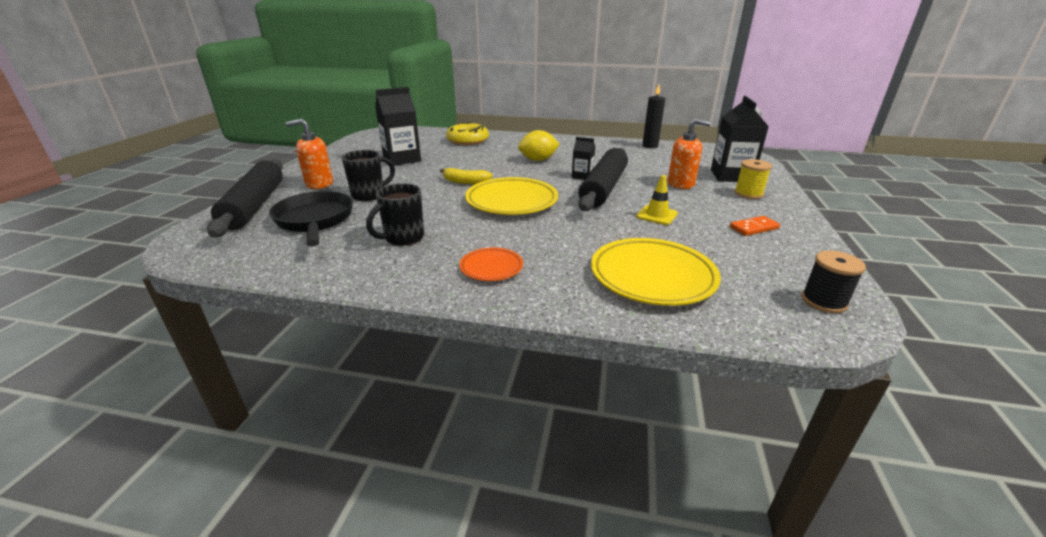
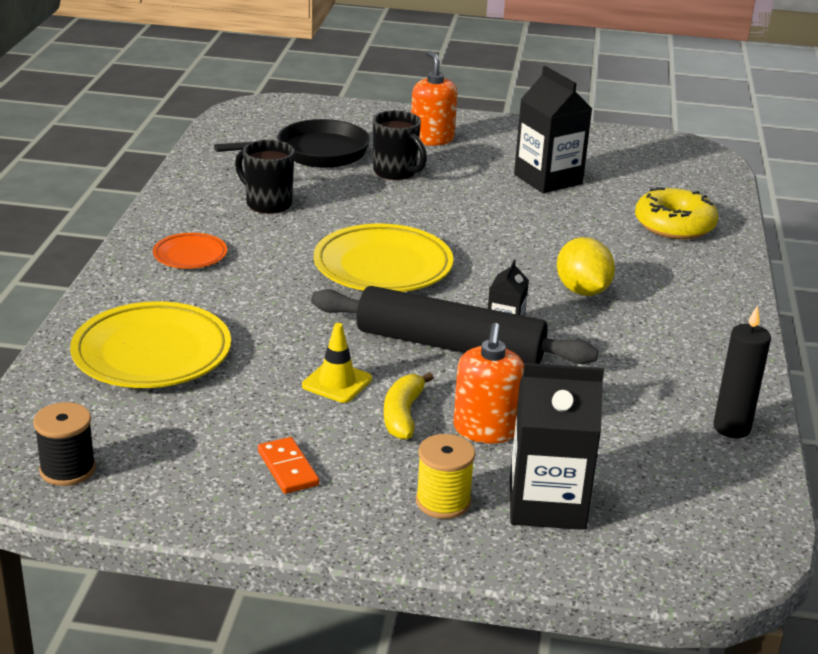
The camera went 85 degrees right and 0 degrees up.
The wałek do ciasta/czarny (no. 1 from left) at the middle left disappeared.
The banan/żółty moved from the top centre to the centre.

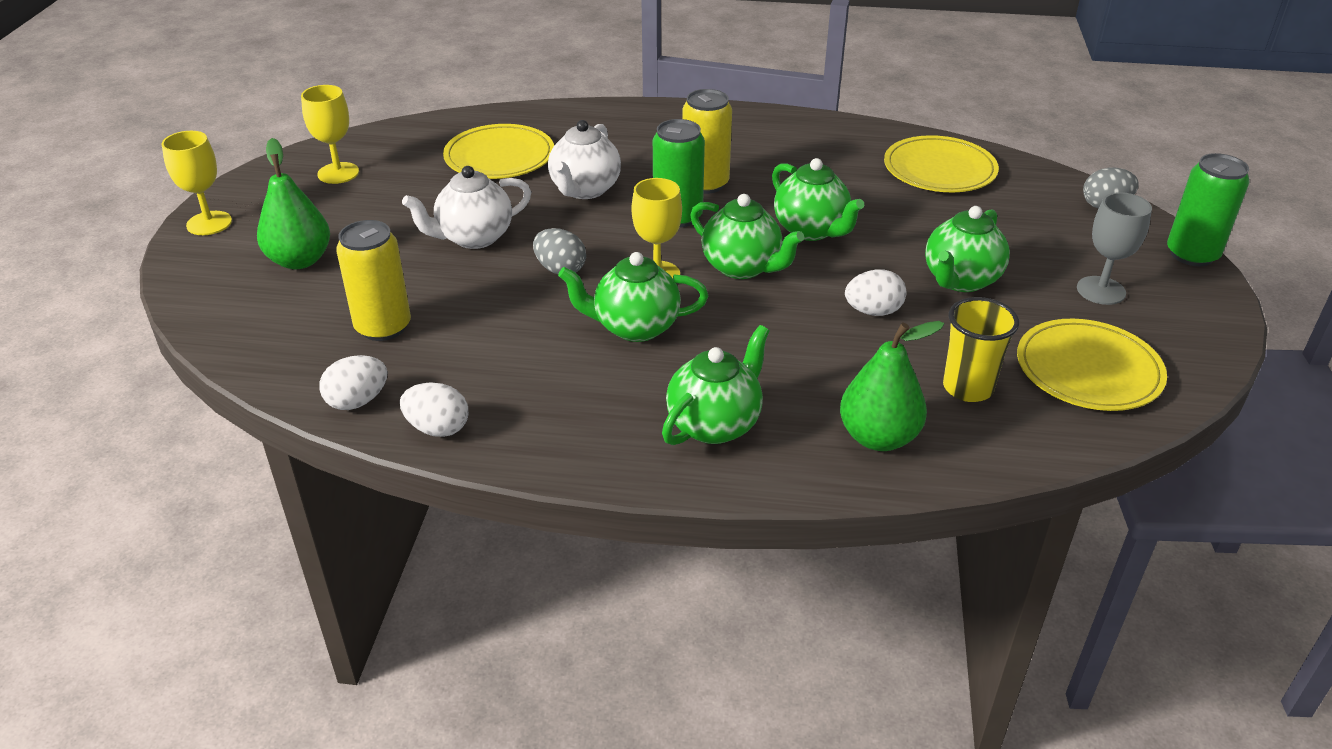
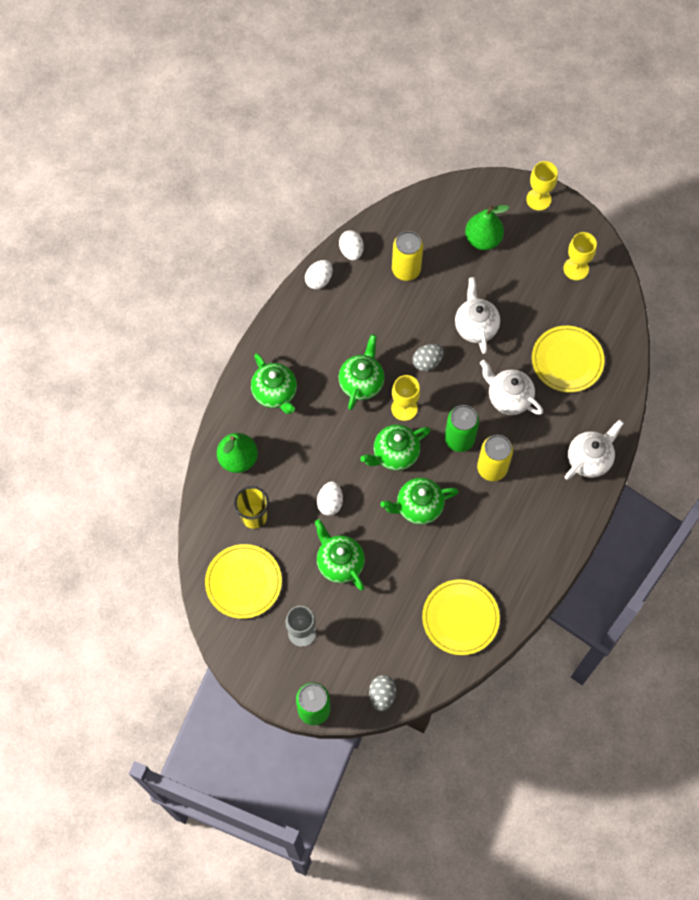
The camera went 110 degrees right and 30 degrees up.
The imbryk/biały (no. 3 from left) at the middle right appeared.

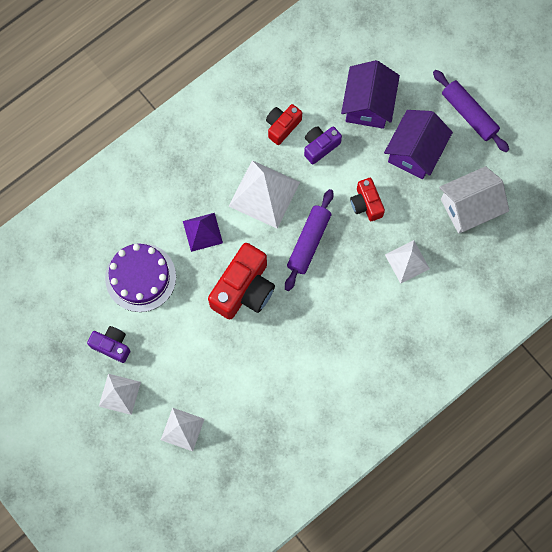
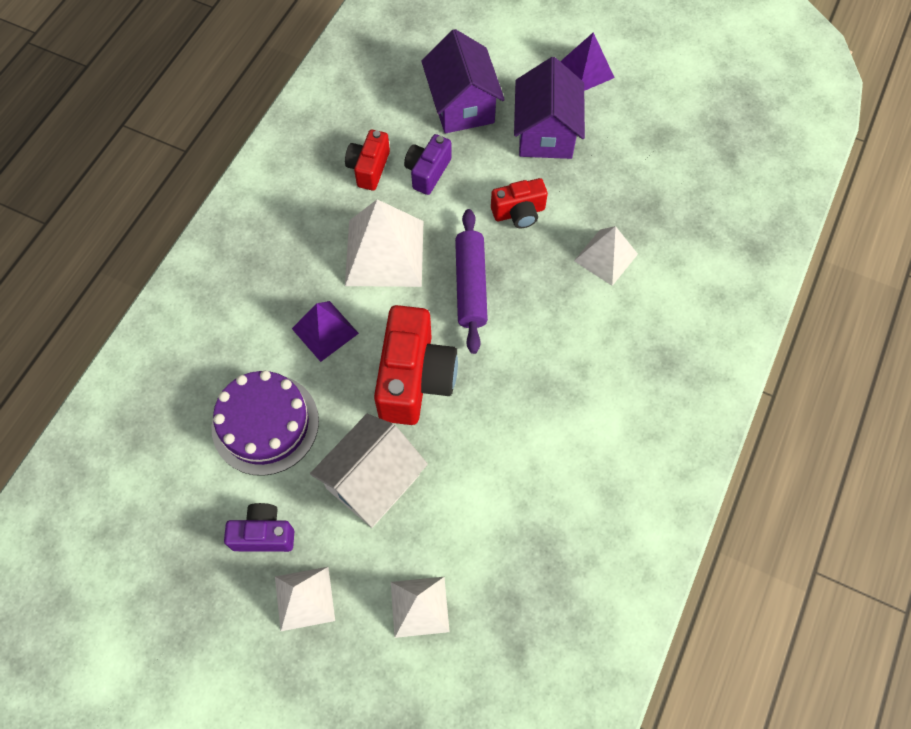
The camera went 25 degrees left and 10 degrees down.
The aparat fotograficzny/czerwony (no. 3 from left) at the centre turned 60 degrees counterclockwise.
The wałek do ciasta/fioletowy (no. 2 from left) at the top right was replaced by the piramida/fioletowy (no. 2 from left) at the top centre.
The domek/biały moved from the middle right to the centre.

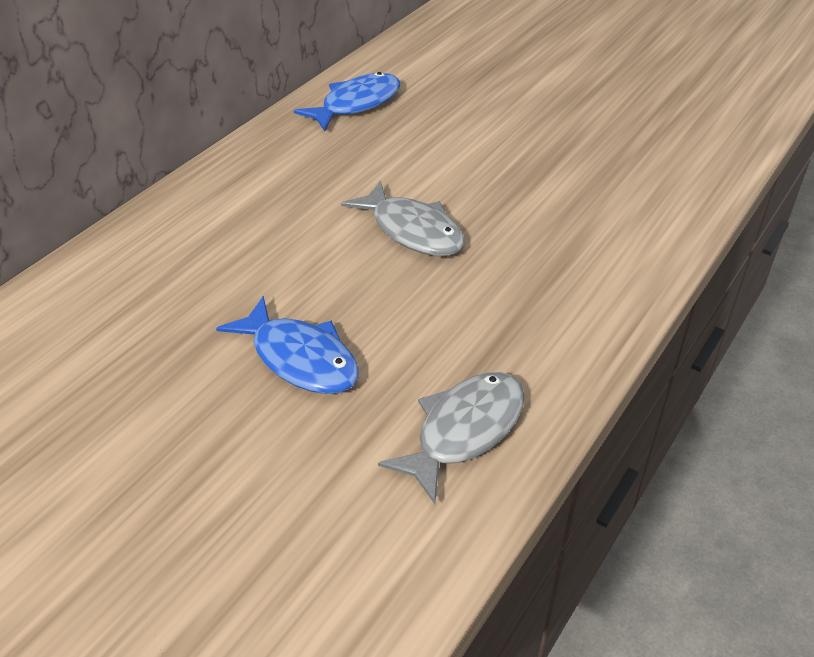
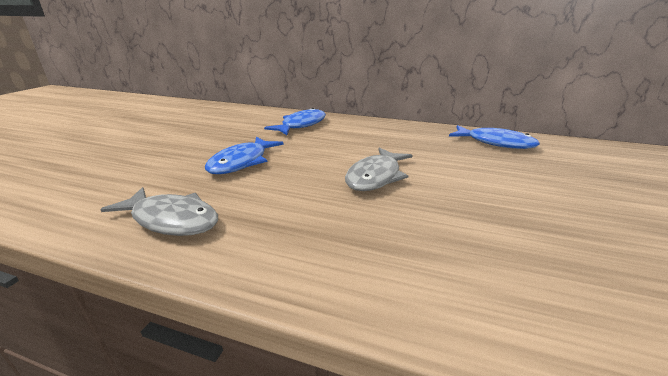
The camera went 75 degrees right and 15 degrees down.
The ryba/niebieski (no. 2 from left) at the top centre appeared.

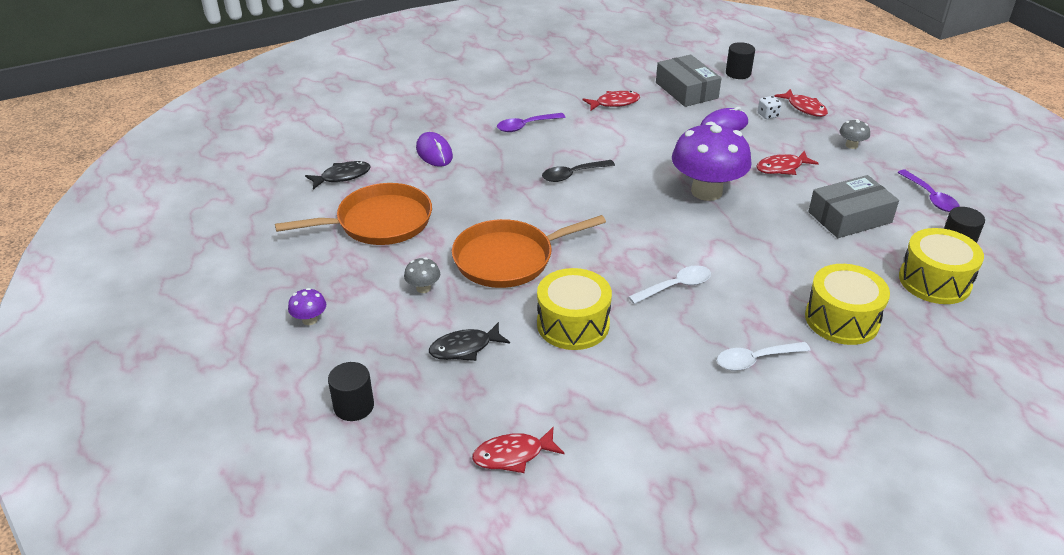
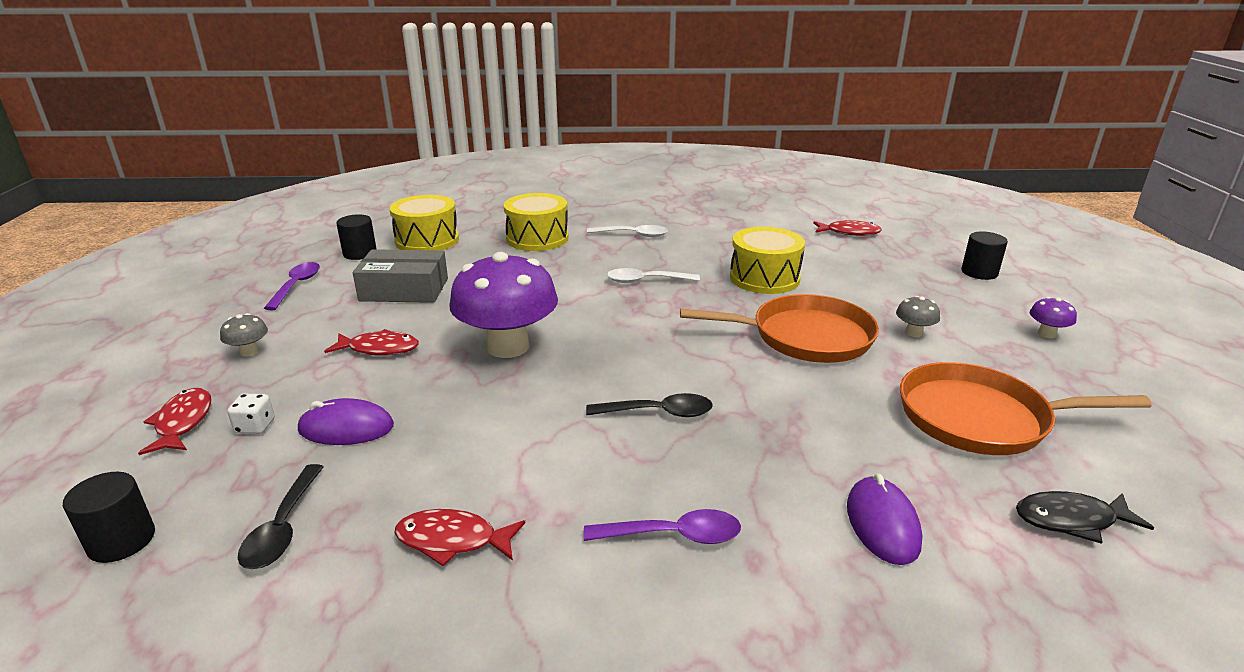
The camera went 155 degrees left and 10 degrees down.
The ryba/czarny (no. 2 from left) at the centre disappeared.
The pudełko/szary (no. 1 from left) at the top centre was replaced by the łyżka/czarny (no. 1 from left) at the bottom left.

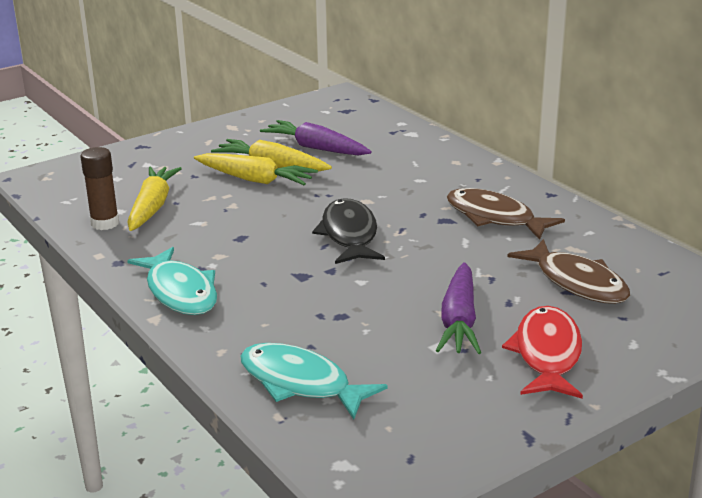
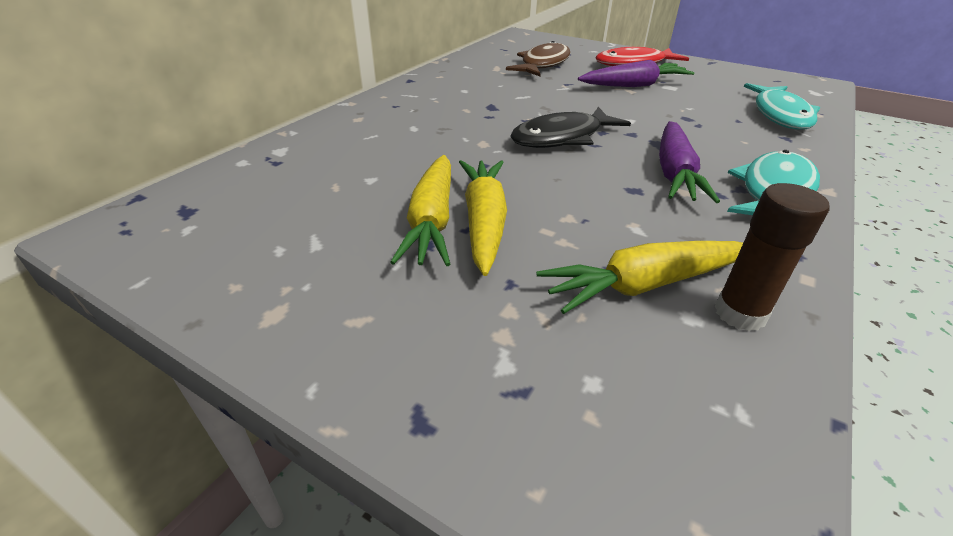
The camera went 115 degrees left and 10 degrees up.
The marchewka/fioletowy (no. 1 from left in the first image) moved from the top centre to the top right.
The ryba/brązowy (no. 1 from left) at the middle right disappeared.

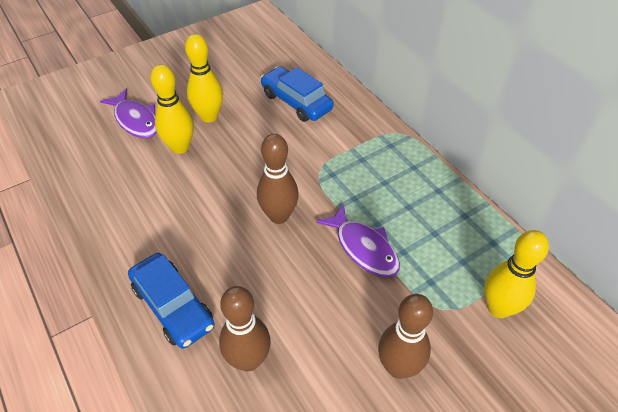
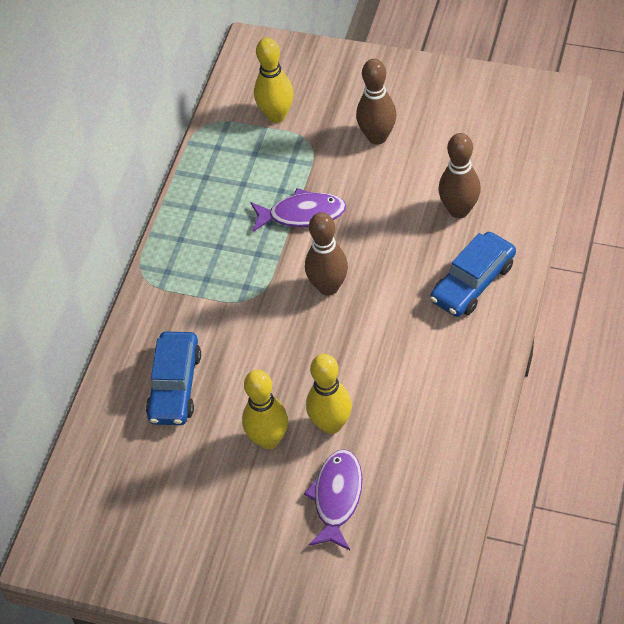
The camera went 125 degrees left and 5 degrees up.
The samochód/niebieski (no. 1 from left in the first image) at the bottom left turned 150 degrees counterclockwise.
The ryba/fioletowy (no. 2 from left in the first image) at the centre turned 75 degrees clockwise.

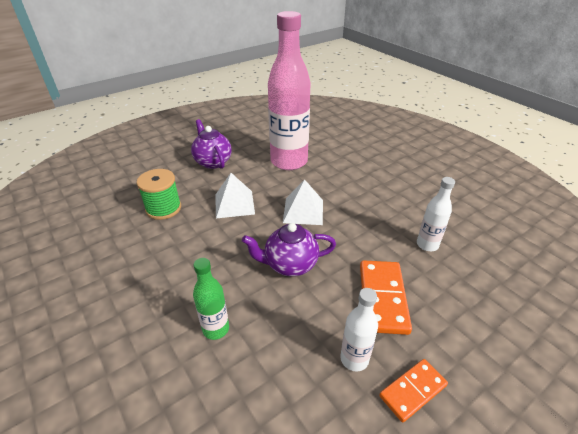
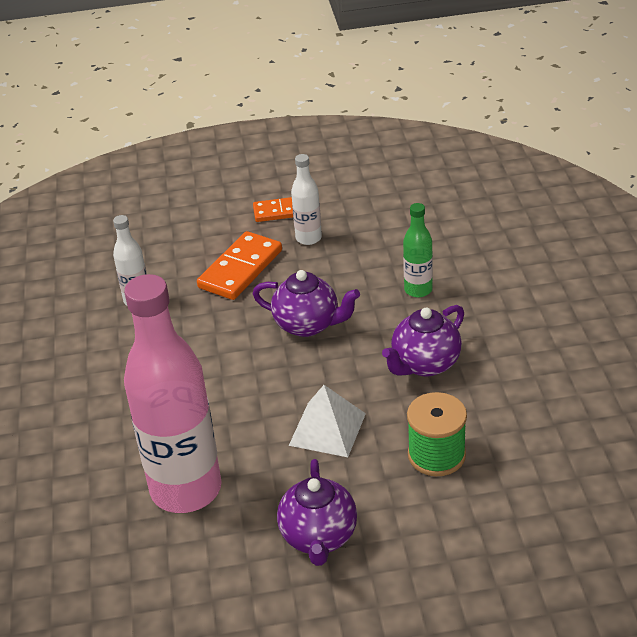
The camera went 150 degrees left and 0 degrees up.
The piramida/biały (no. 2 from left) at the centre disappeared.
The imbryk/fioletowy (no. 3 from left) at the centre appeared.

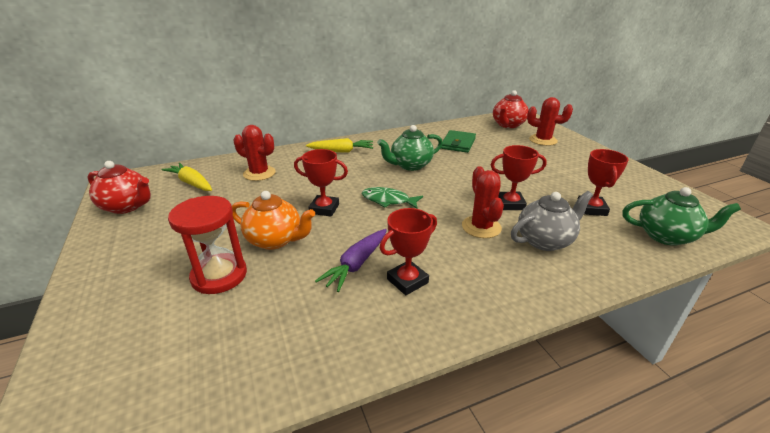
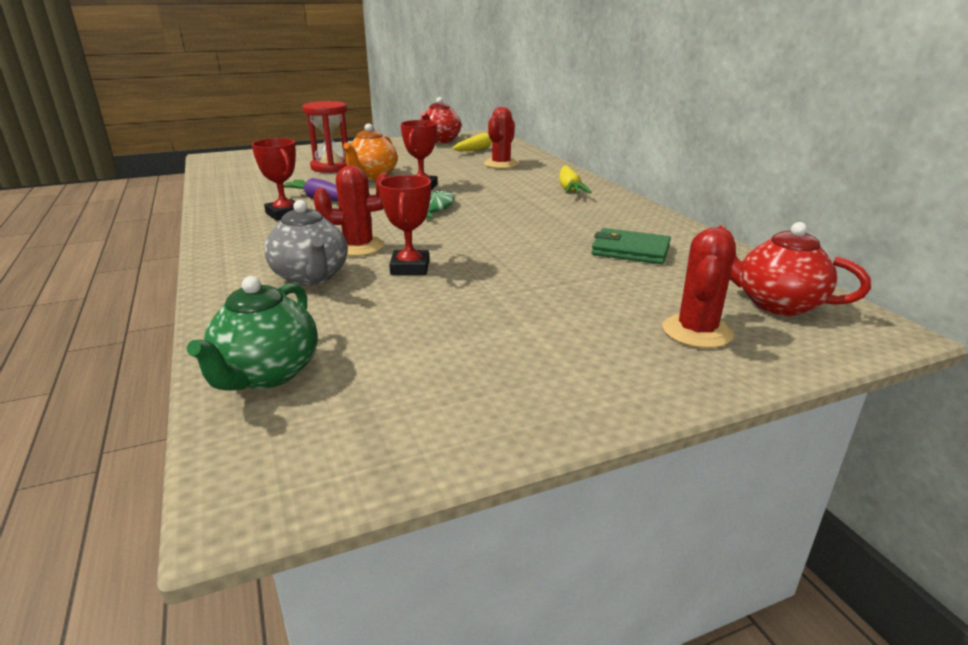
The camera went 90 degrees right and 5 degrees down.
The imbryk/zielony (no. 1 from left) at the centre disappeared.
The puchar/czerwony (no. 4 from left) at the middle right disappeared.

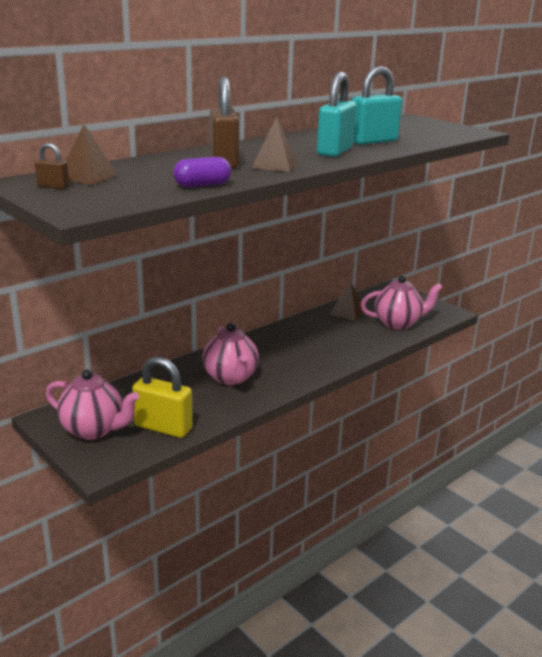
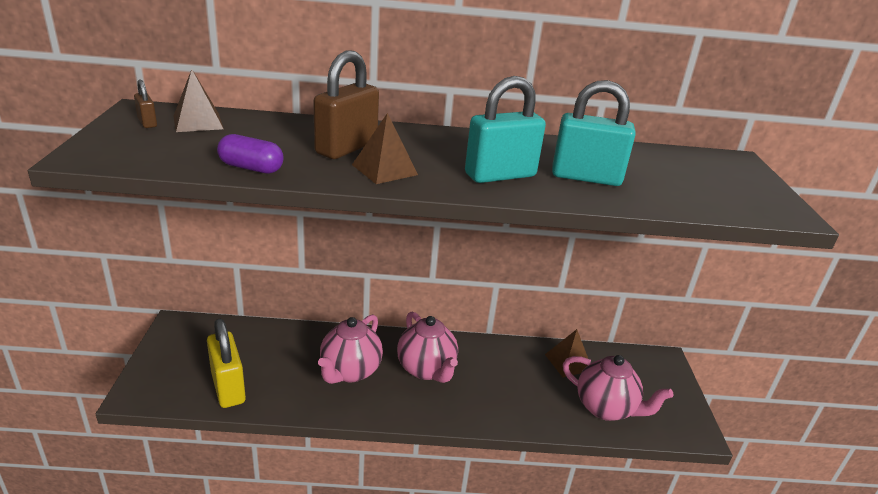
The camera went 40 degrees right and 5 degrees up.
The imbryk/różowy (no. 1 from left in the first image) moved from the middle left to the bottom centre.

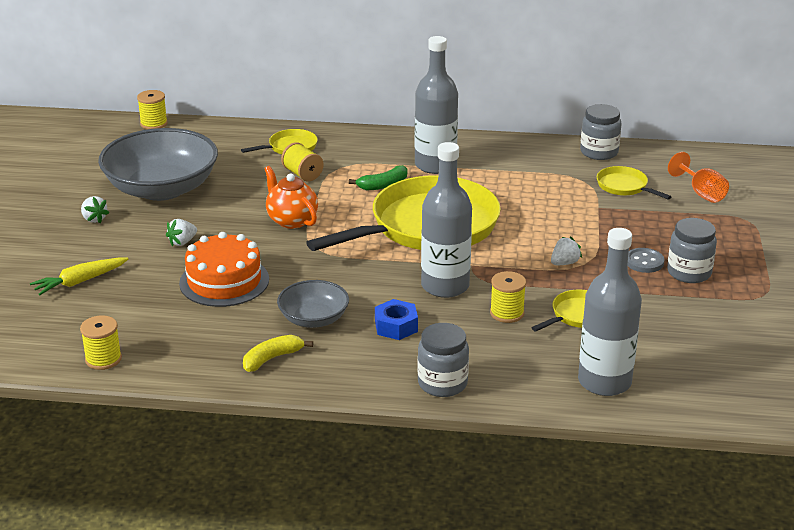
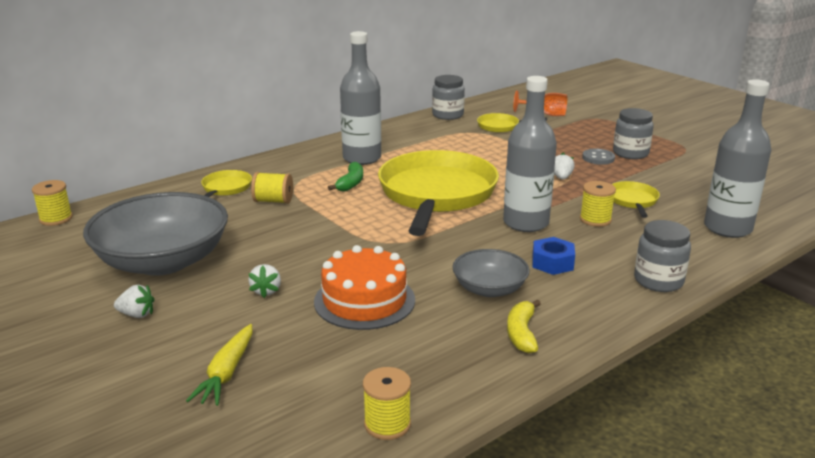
The camera went 45 degrees left and 5 degrees down.
The imbryk/pomarańczowy at the centre disappeared.

